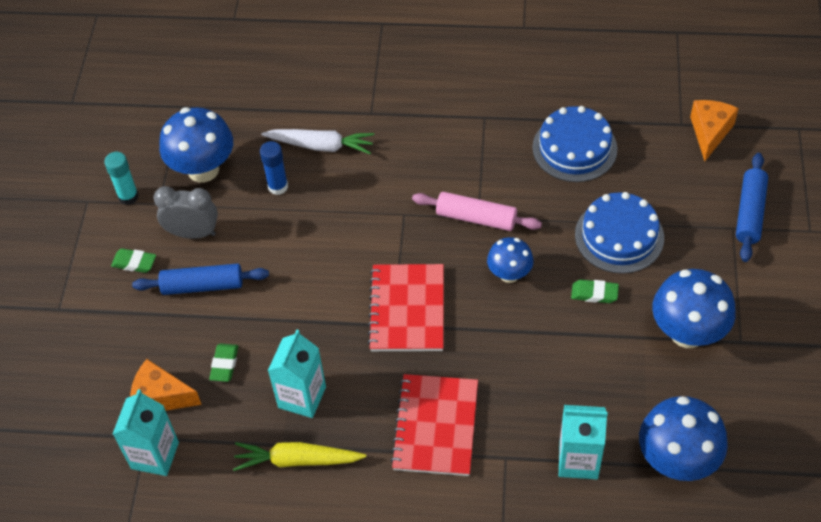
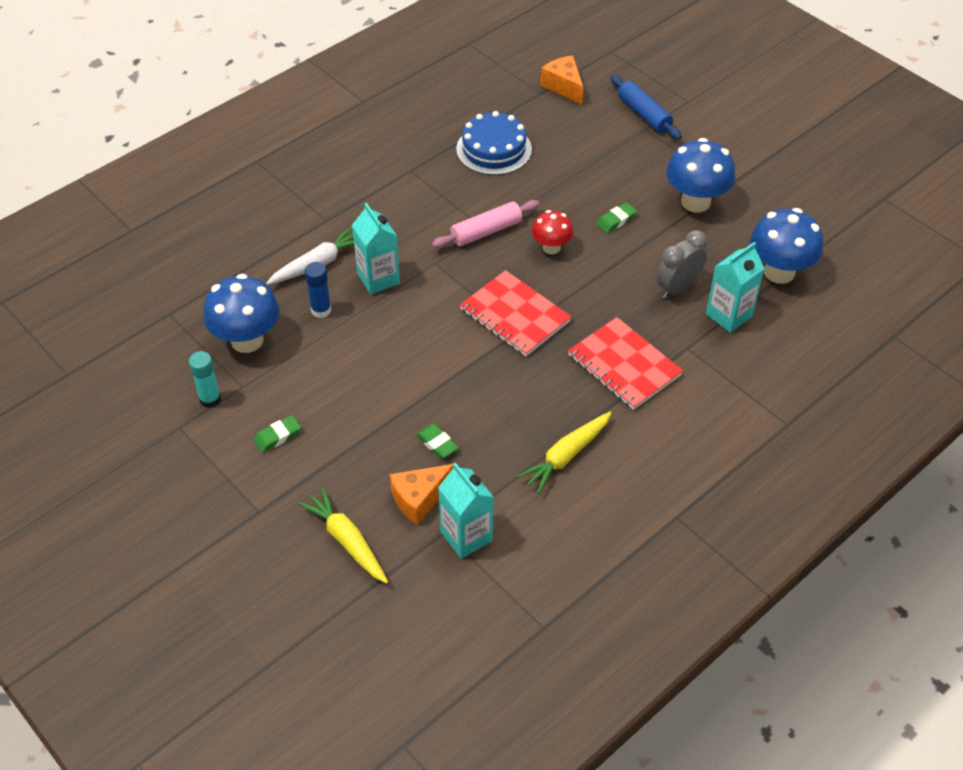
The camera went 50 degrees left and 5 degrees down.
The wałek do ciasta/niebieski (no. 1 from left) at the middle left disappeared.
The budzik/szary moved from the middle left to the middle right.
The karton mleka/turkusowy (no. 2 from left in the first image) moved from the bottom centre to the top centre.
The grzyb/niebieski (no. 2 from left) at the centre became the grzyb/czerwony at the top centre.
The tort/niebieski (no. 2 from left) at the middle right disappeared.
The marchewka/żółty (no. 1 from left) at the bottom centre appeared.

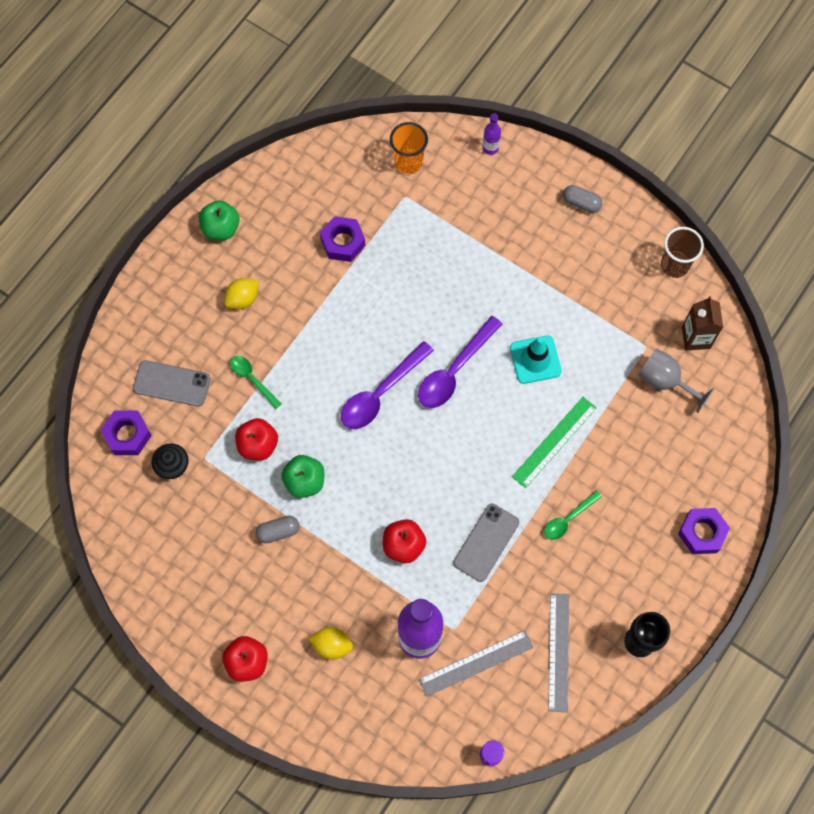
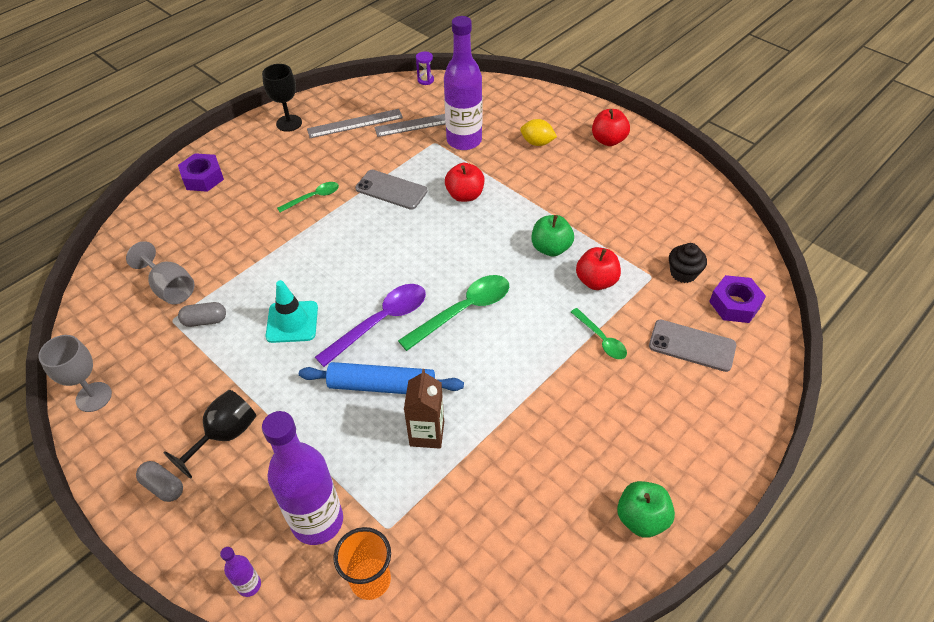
The camera went 170 degrees left and 20 degrees down.
The cytryna/żółty (no. 1 from left) at the middle left disappeared.
The kapsułka/szary (no. 1 from left in the first image) moved from the centre to the middle left.
The nakrętka/fioletowy (no. 2 from left) at the top centre disappeared.
The łyżka/fioletowy (no. 1 from left) at the centre became the łyżka/zielony (no. 2 from left) at the centre.
The telefon/szary (no. 2 from left in the first image) at the bottom centre turned 75 degrees clockwise.
The linijka/zielony at the middle right disappeared.
The linijka/szary (no. 2 from left in the first image) at the bottom right turned 60 degrees clockwise.
The szklanka/brązowy at the top right was replaced by the kielich/szary (no. 1 from left) at the middle left.
The karton mleka/brązowy moved from the middle right to the centre.
The kielich/czarny (no. 1 from left) at the bottom left appeared.
The butelka/fioletowy (no. 2 from left) at the bottom left appeared.
The wałek do ciasta/niebieski at the centre appeared.

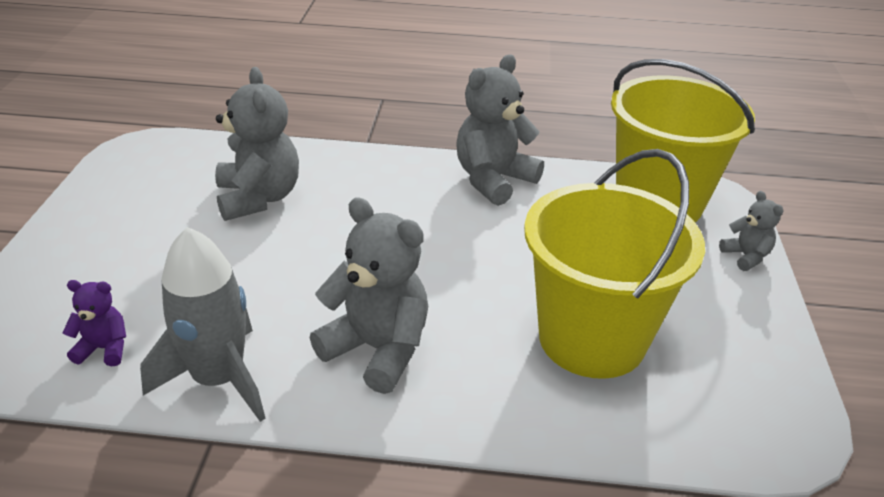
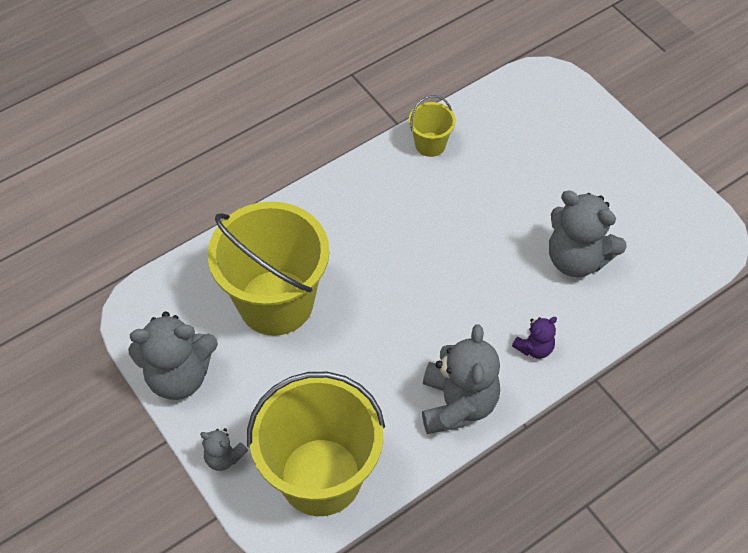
The camera went 140 degrees right and 20 degrees up.
The miś/fioletowy moved from the middle left to the middle right.
The rakieta/szary at the middle left was replaced by the wiadro/żółty (no. 3 from left) at the top centre.
The miś/szary (no. 2 from left in the first image) moved from the centre to the middle left.

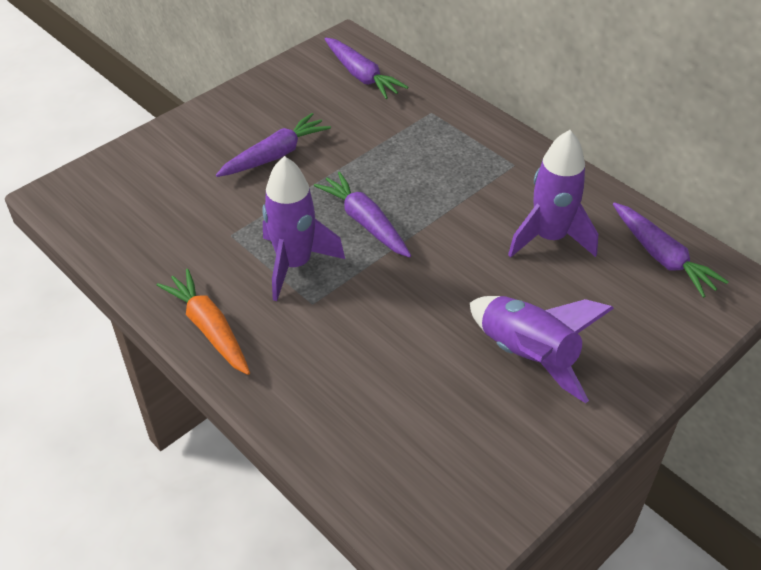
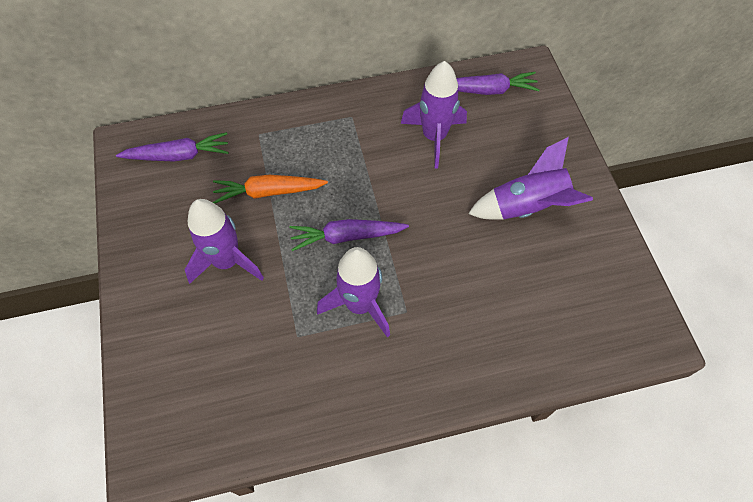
The camera went 60 degrees left and 15 degrees up.
The marchewka/pomarańczowy moved from the middle left to the centre.
The marchewka/fioletowy (no. 1 from left) at the top centre was replaced by the rakieta/fioletowy (no. 1 from left) at the middle left.

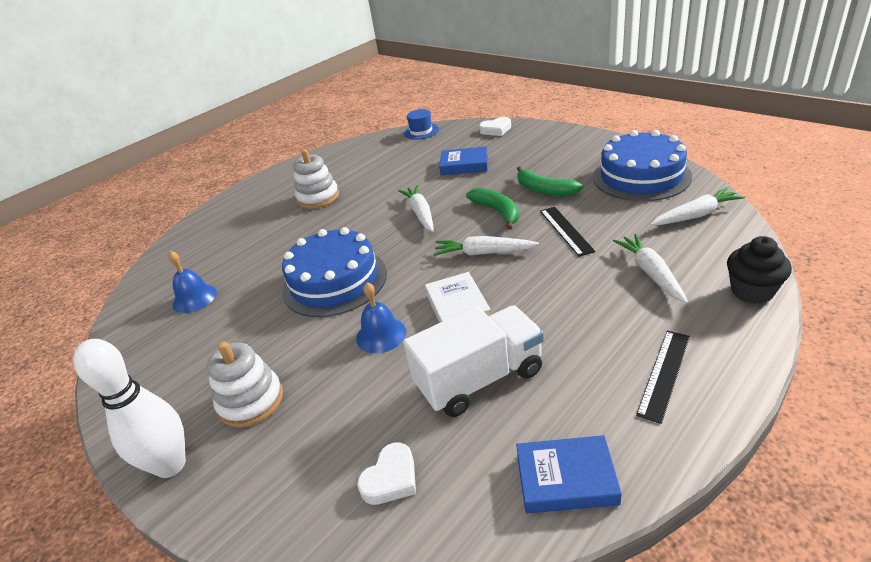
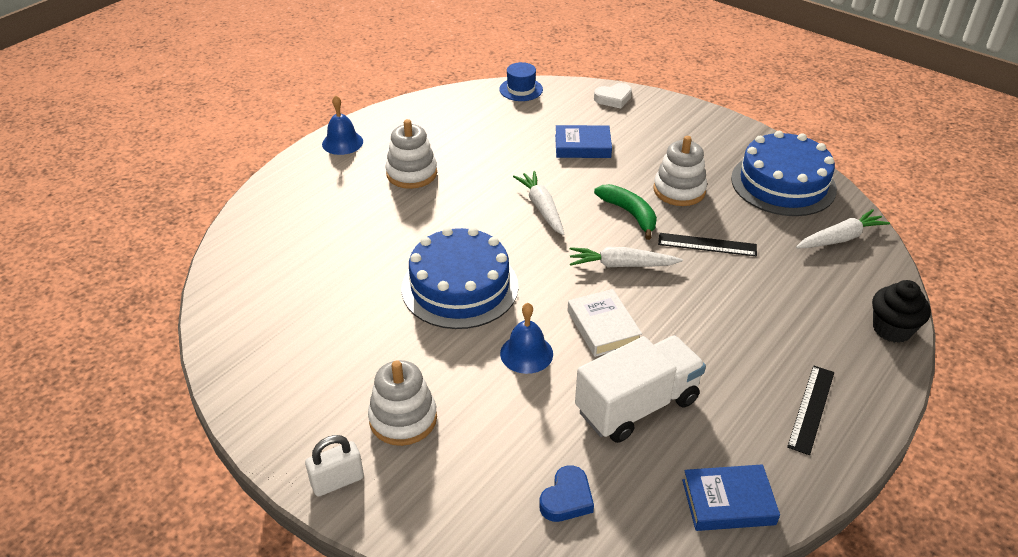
The camera went 10 degrees left and 5 degrees up.
The kręgiel/biały at the bottom left was replaced by the kłódka/biały at the bottom left.
The dzwonek/niebieski (no. 1 from left) moved from the middle left to the top centre.
The serce/biały (no. 1 from left) at the bottom centre became the serce/niebieski at the bottom centre.
The banan/zielony (no. 2 from left) at the top centre was replaced by the zabawka nakładanka/biały (no. 3 from left) at the top right.
The linijka/czarny (no. 1 from left) at the centre turned 60 degrees counterclockwise.
The marchewka/biały (no. 3 from left) at the middle right disappeared.

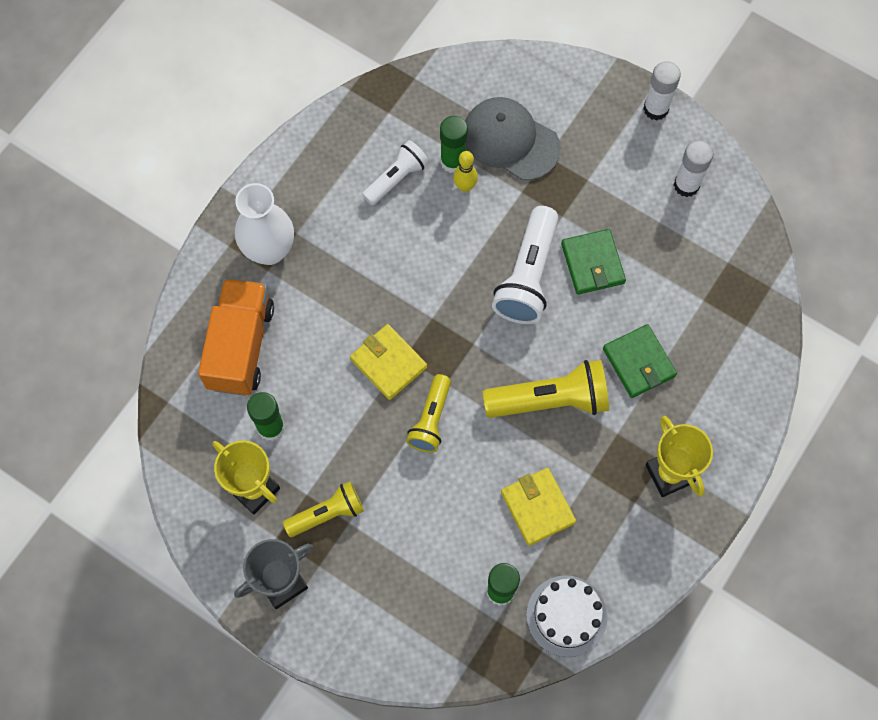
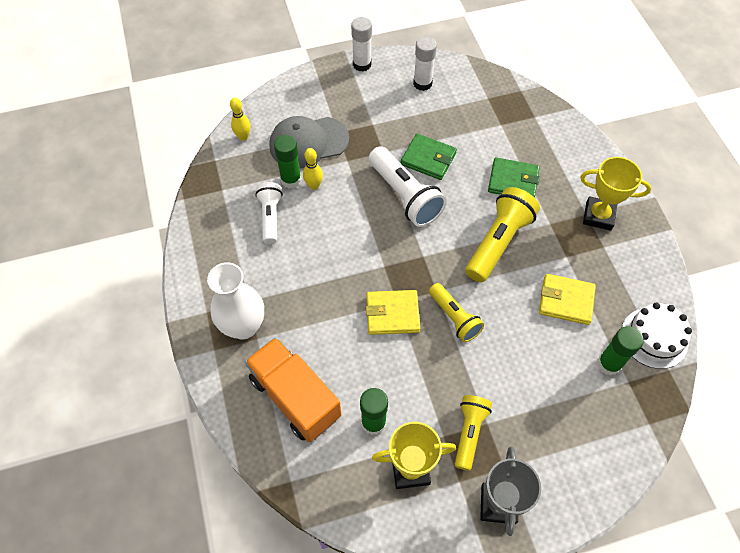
The camera went 50 degrees left and 10 degrees down.
The kręgiel/żółty (no. 1 from left) at the top left appeared.

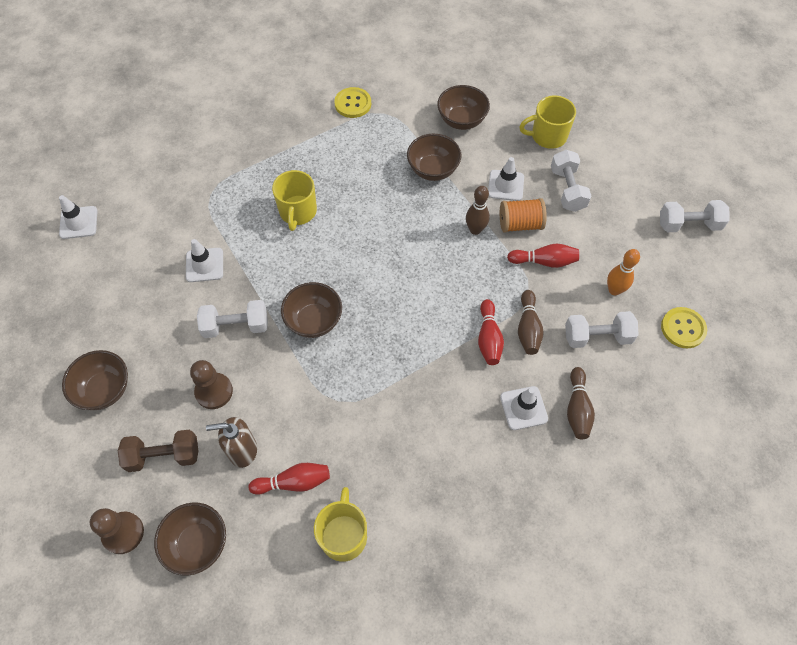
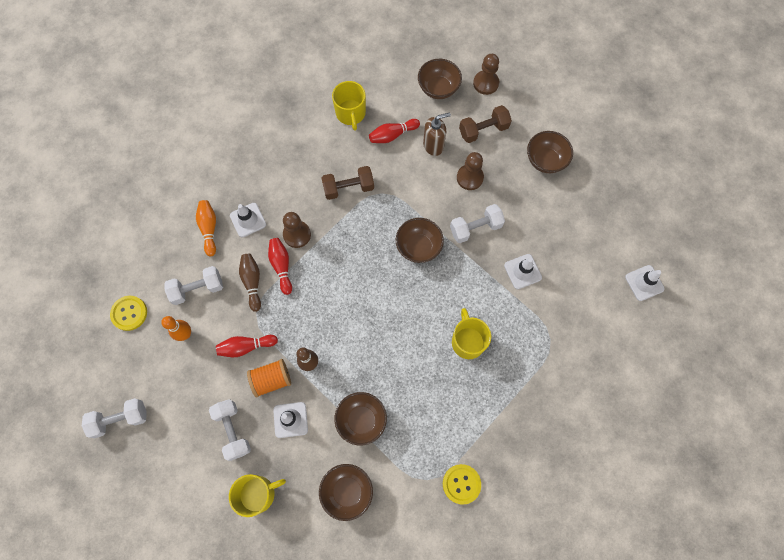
The camera went 165 degrees right and 10 degrees up.
The kręgiel/brązowy (no. 3 from left) at the middle right became the kręgiel/pomarańczowy (no. 2 from left) at the middle left.
The pionek/brązowy (no. 1 from left) at the centre appeared.
The hantel/brązowy (no. 1 from left) at the top centre appeared.

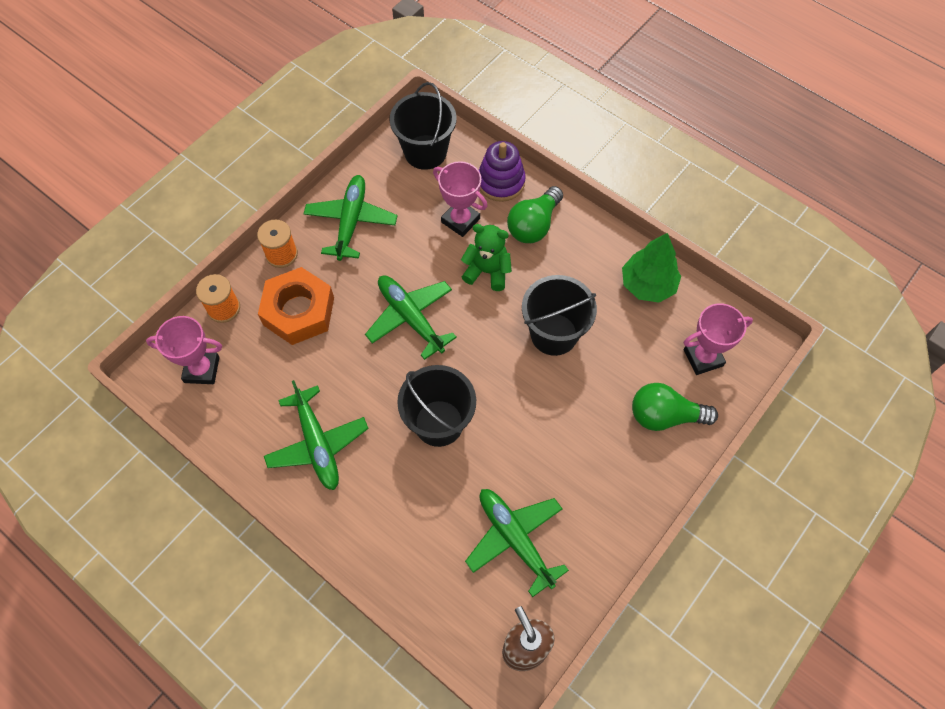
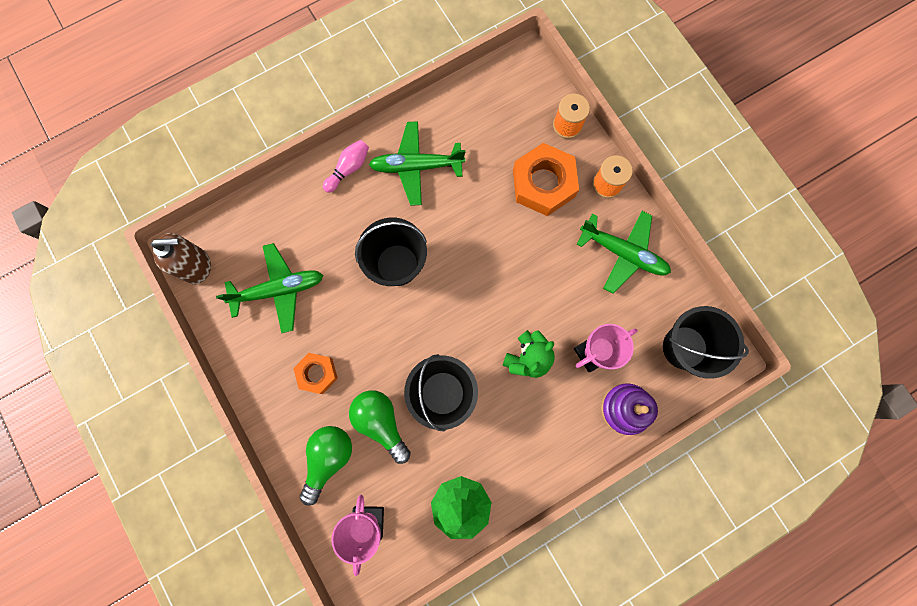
The camera went 110 degrees right and 15 degrees up.
The puchar/różowy (no. 1 from left) at the middle left disappeared.
The samolot/zielony (no. 3 from left) at the centre disappeared.
The żarówka/zielony (no. 1 from left in the first image) moved from the top centre to the bottom centre.
The nakrętka/pomarańczowy (no. 1 from left) at the centre appeared.
The kręgiel/różowy at the top centre appeared.

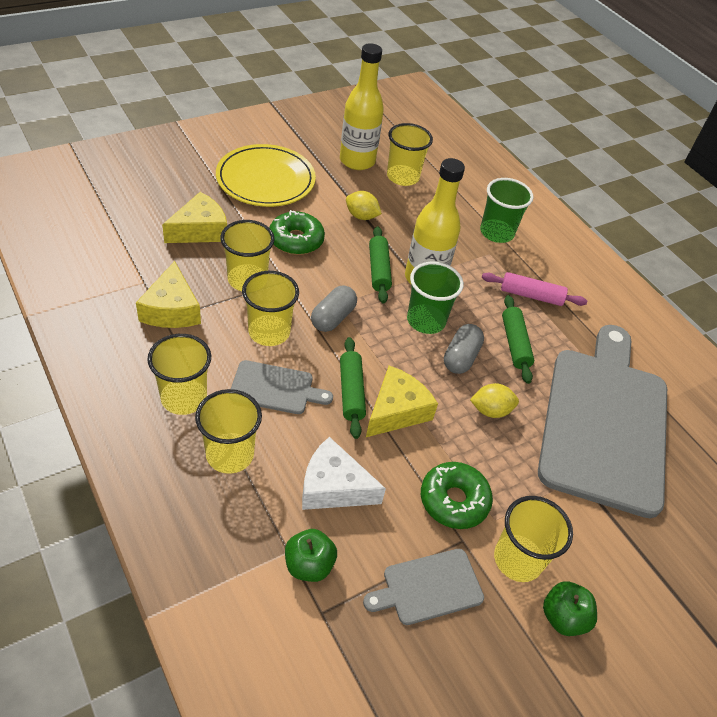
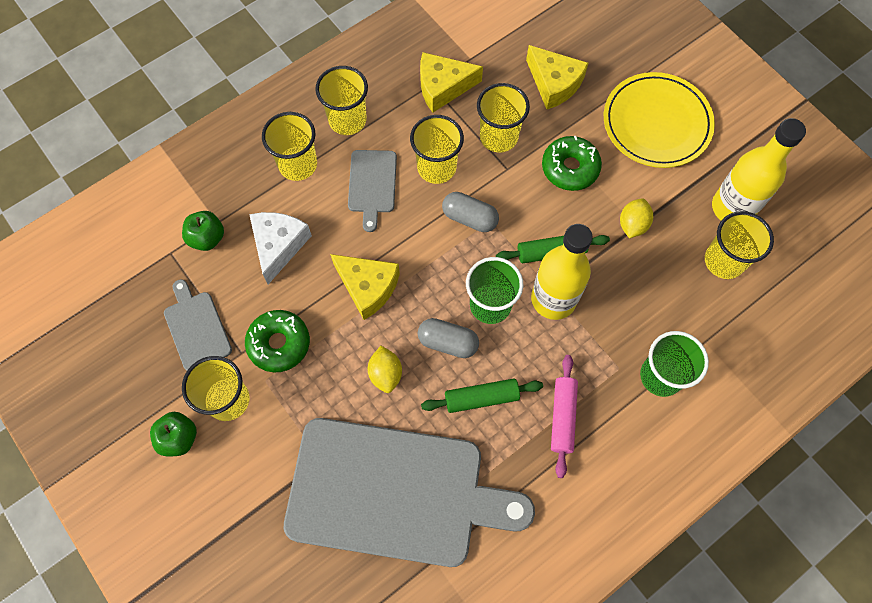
The camera went 90 degrees right and 20 degrees up.
The wałek do ciasta/zielony (no. 1 from left) at the centre disappeared.

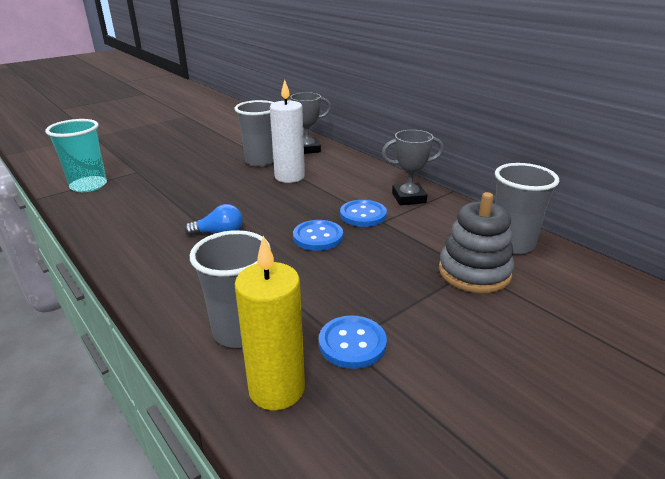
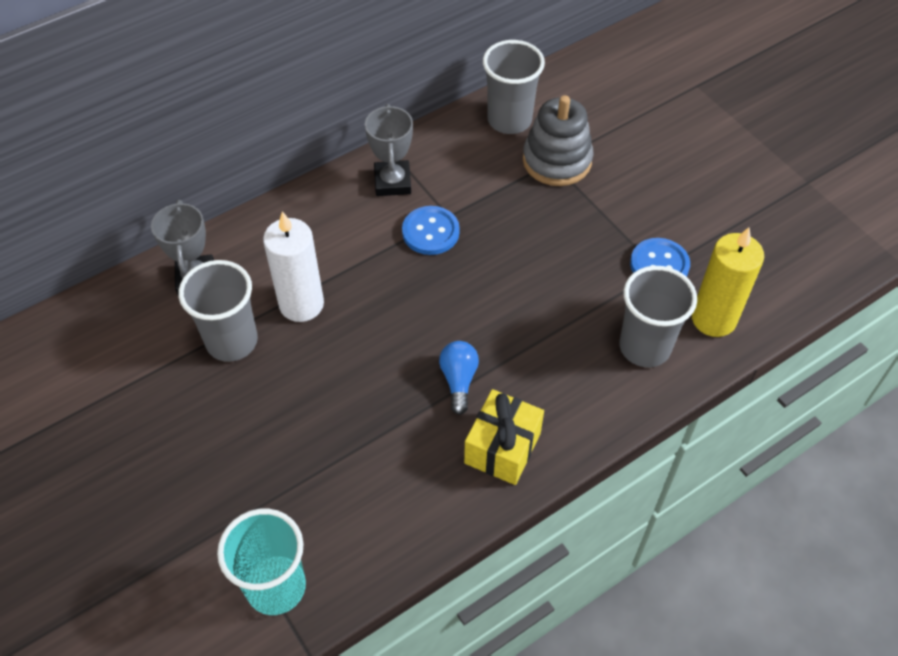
The camera went 85 degrees left and 25 degrees up.
The guzik/niebieski (no. 1 from left) at the centre disappeared.
The prezent/żółty at the centre appeared.

